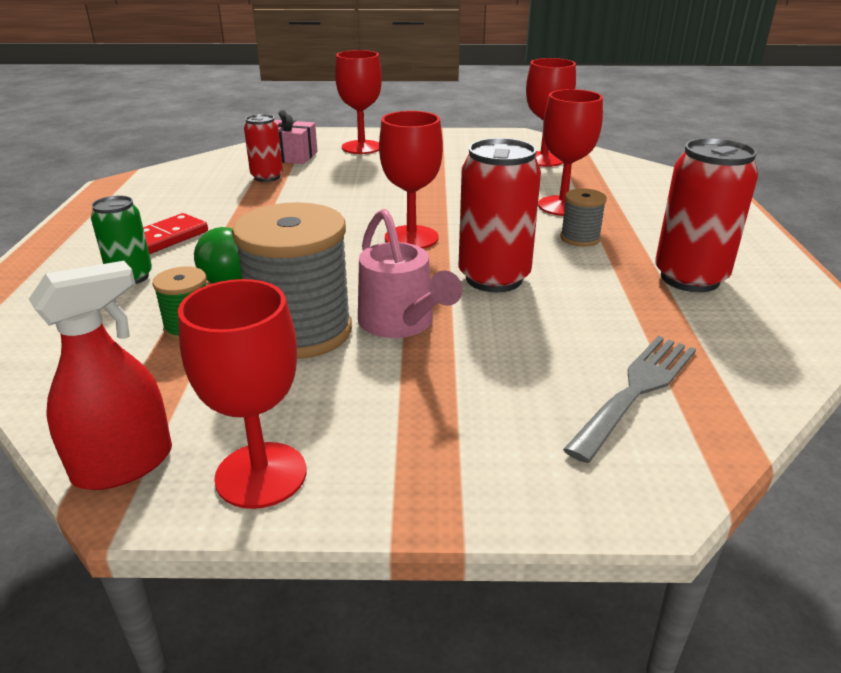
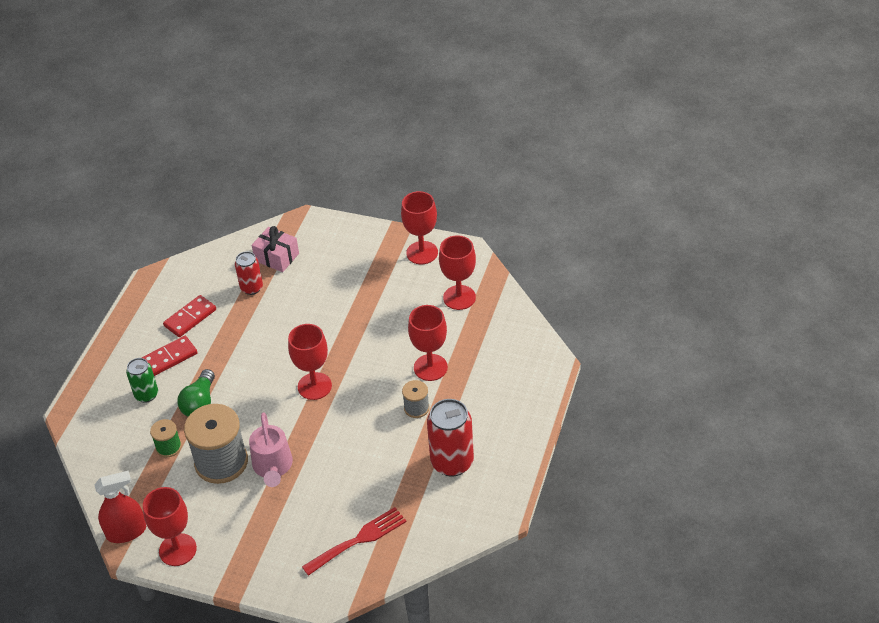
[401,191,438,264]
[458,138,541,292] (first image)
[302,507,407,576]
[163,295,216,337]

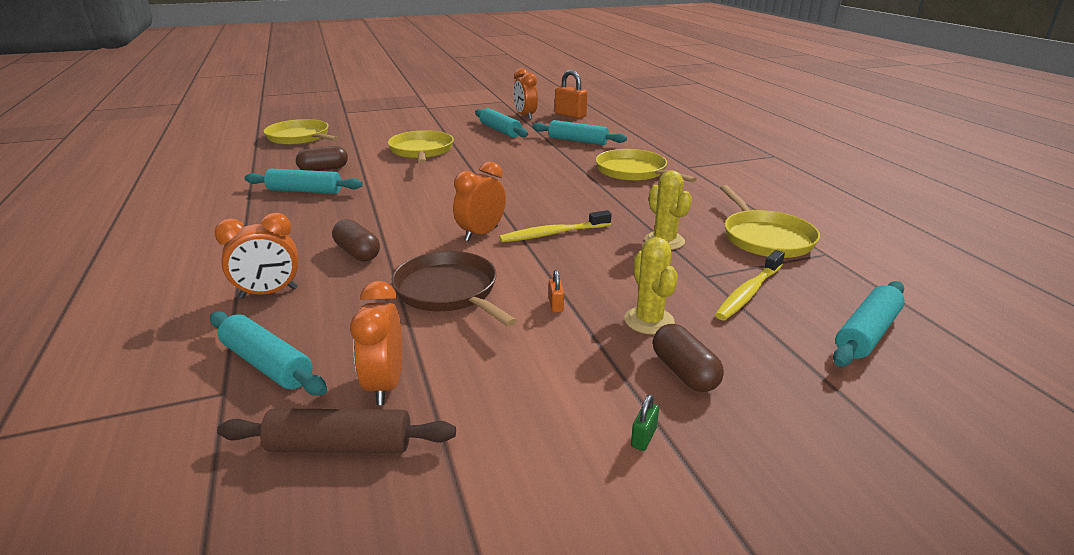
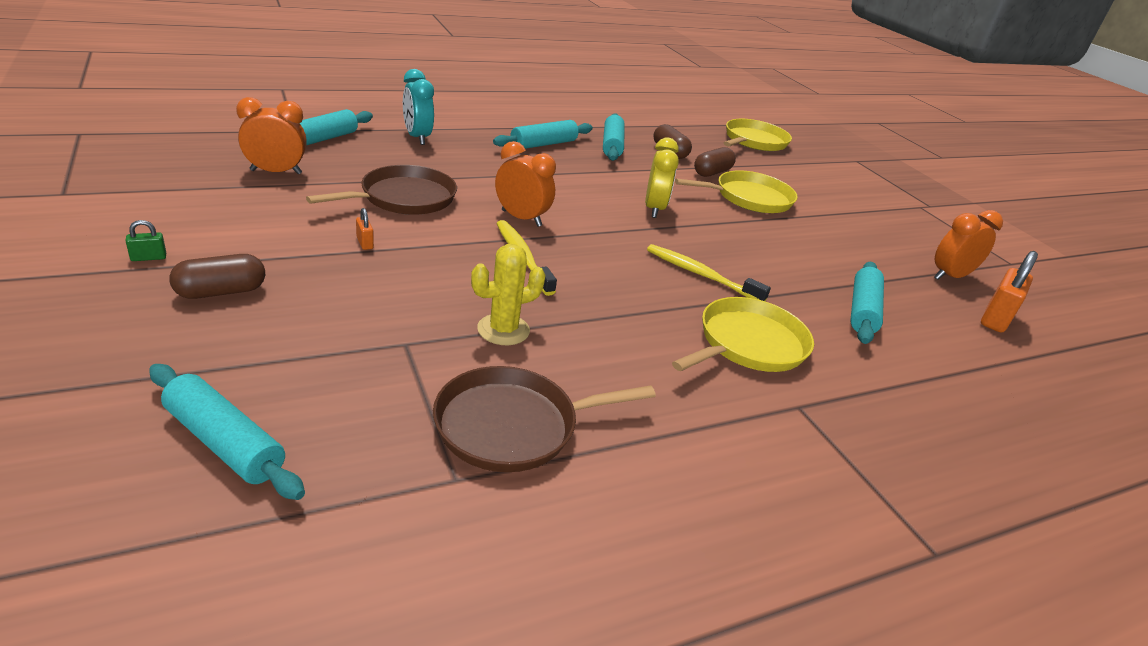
[403,69,434,145]
[217,408,456,453] (first image)
[694,147,736,177]
[493,120,593,149]
[356,208,374,250]
[624,237,678,335] (first image)
[125,220,166,261]
[647,244,771,301]
[433,366,656,472]
[645,137,679,218]

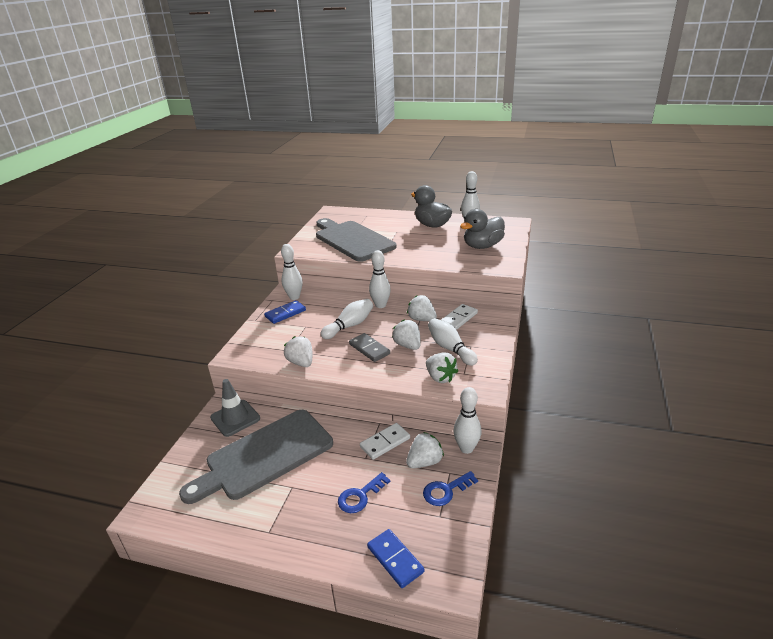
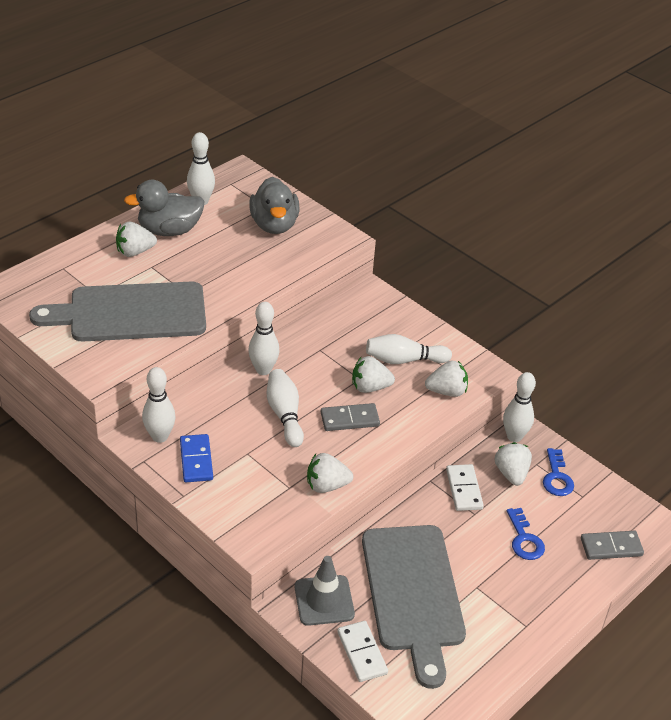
[581,531,644,560]
[116,222,157,257]
[337,621,388,682]

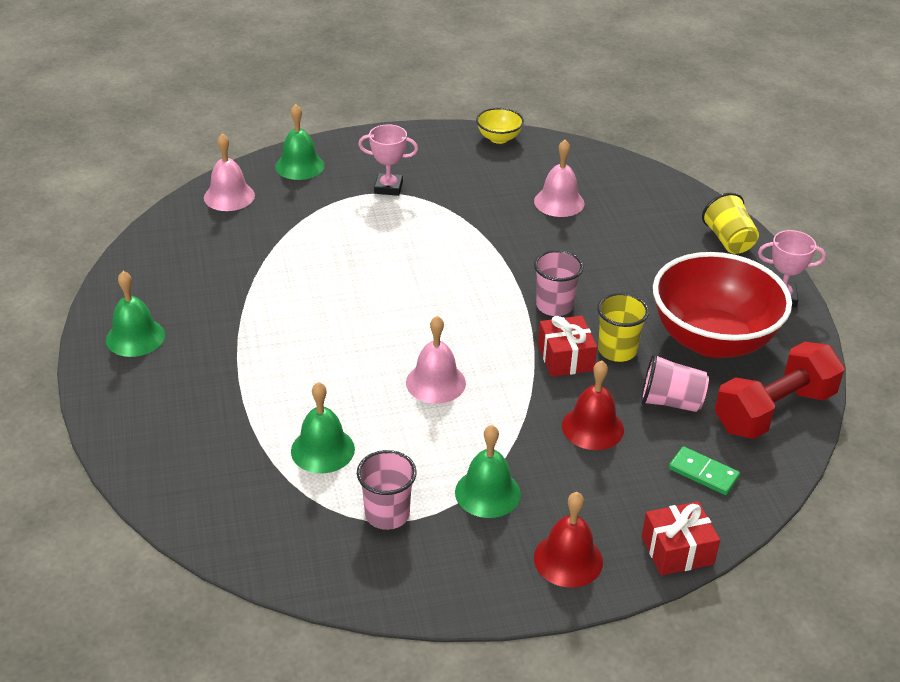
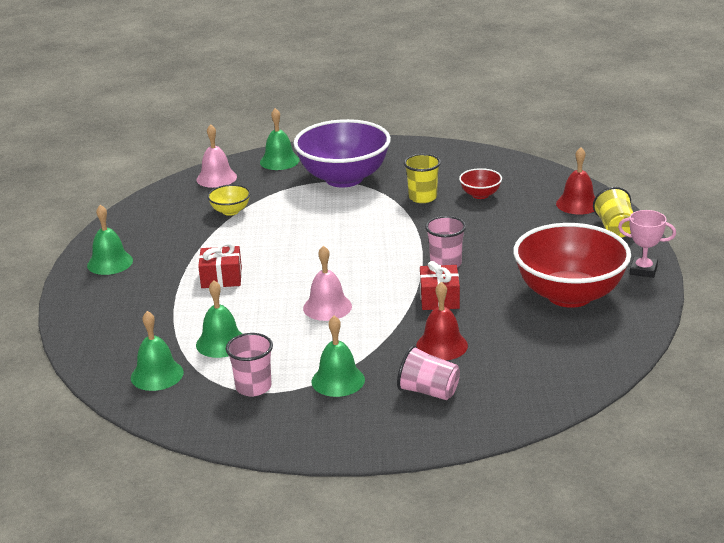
[293,119,391,188]
[207,184,251,216]
[459,168,502,199]
[556,147,595,215]
[404,154,441,203]
[397,345,460,400]
[198,243,242,288]
[669,446,740,495] (first image)
[715,342,845,439] (first image)
[131,311,184,391]

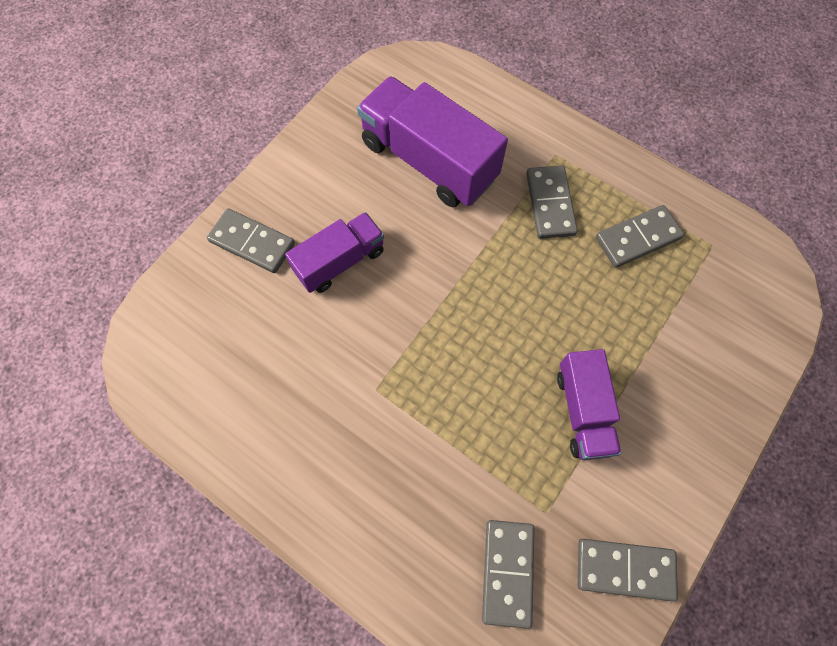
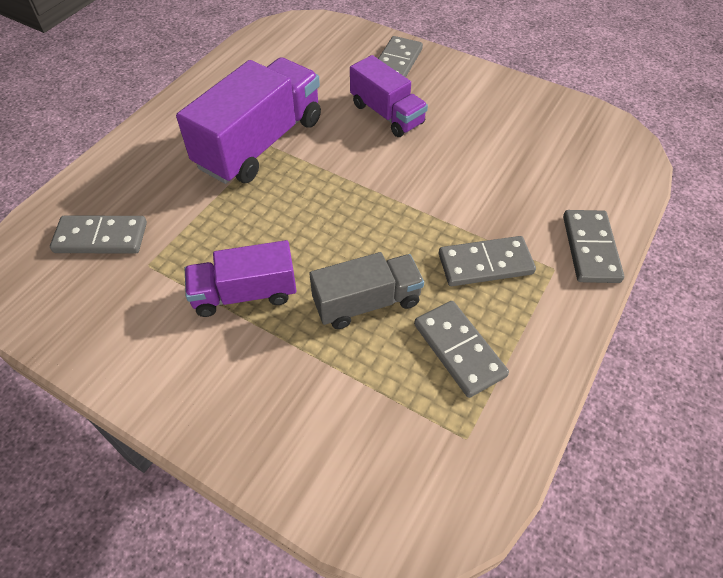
[176,57,321,184]
[563,210,624,283]
[309,252,424,329]

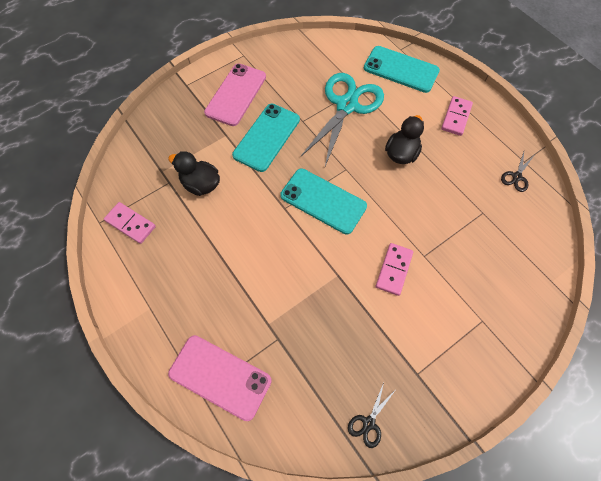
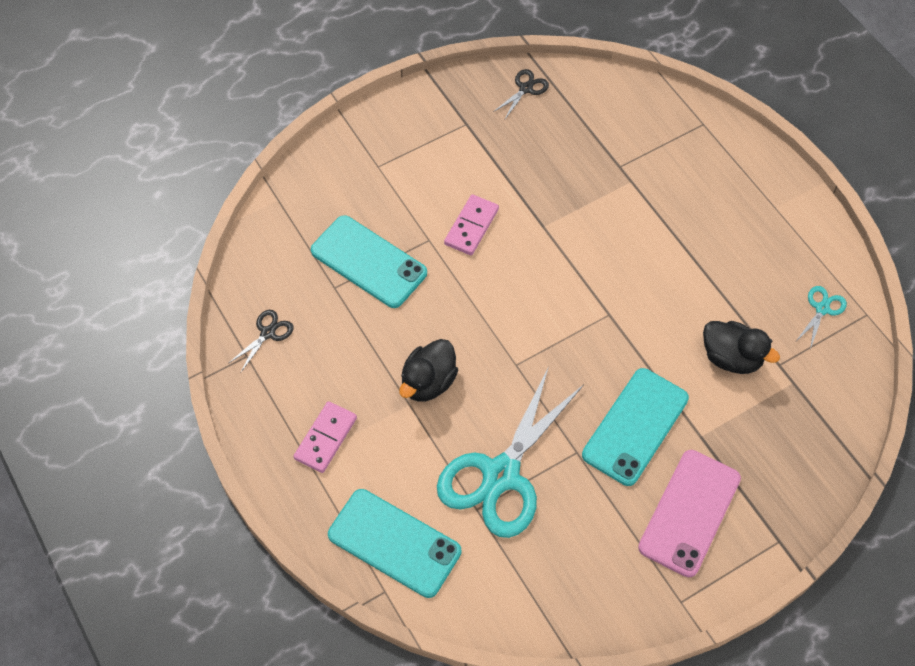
[796,286,847,349]
[168,335,272,421] (first image)
[311,215,427,308]

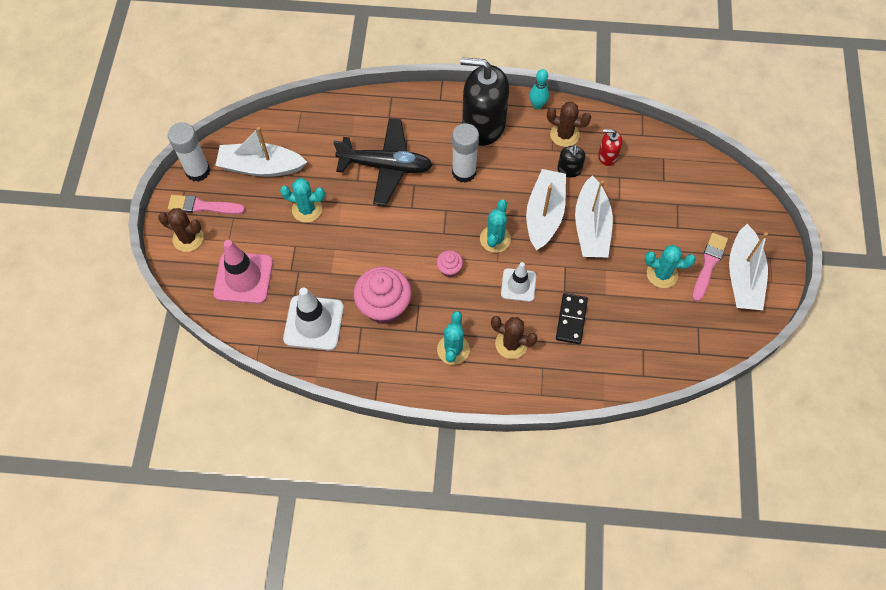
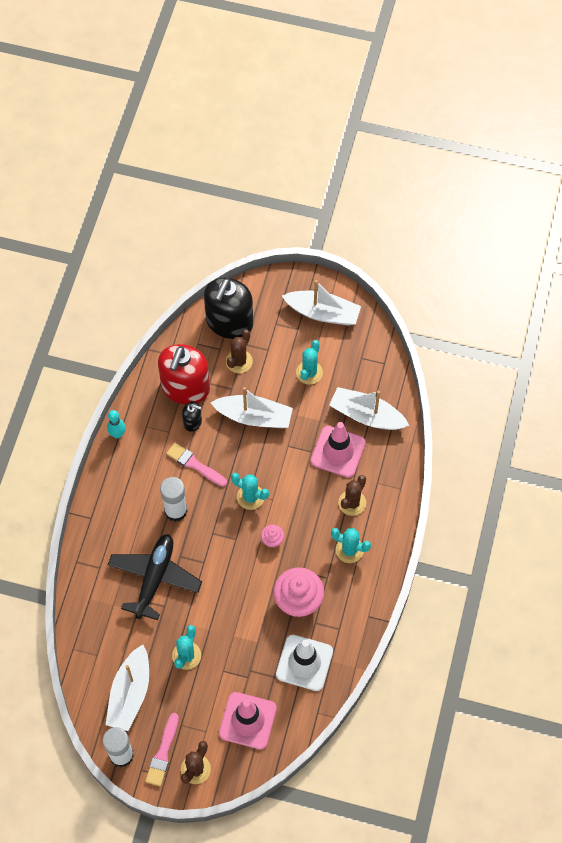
[204,278,253,339]
[501,262,536,302] (first image)
[329,387,409,430]
[226,330,253,373]
[311,422,366,478]
[158,344,210,405]
[166,443,227,487]

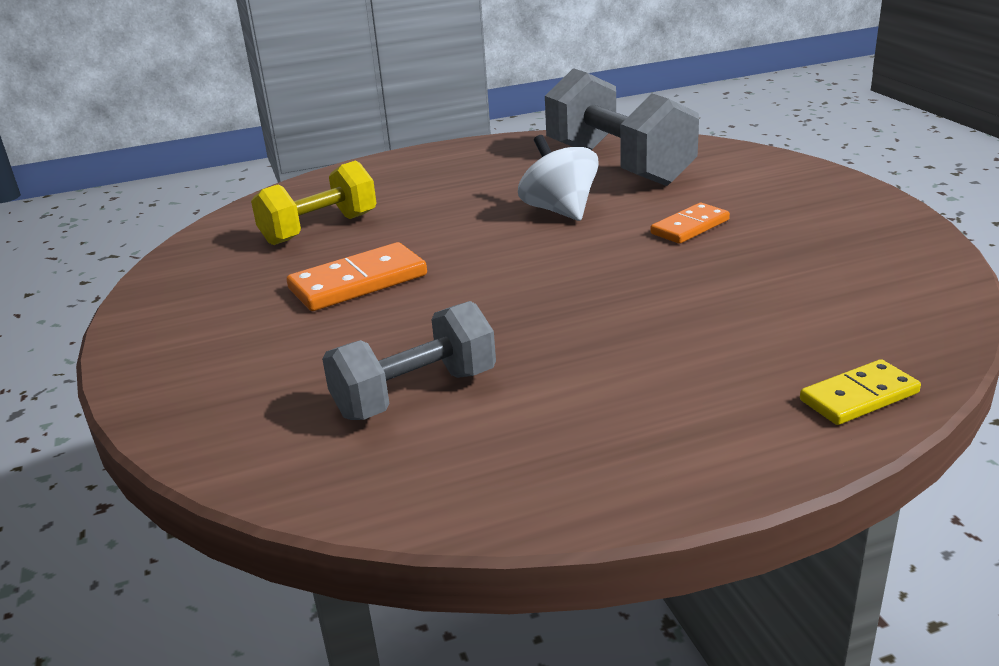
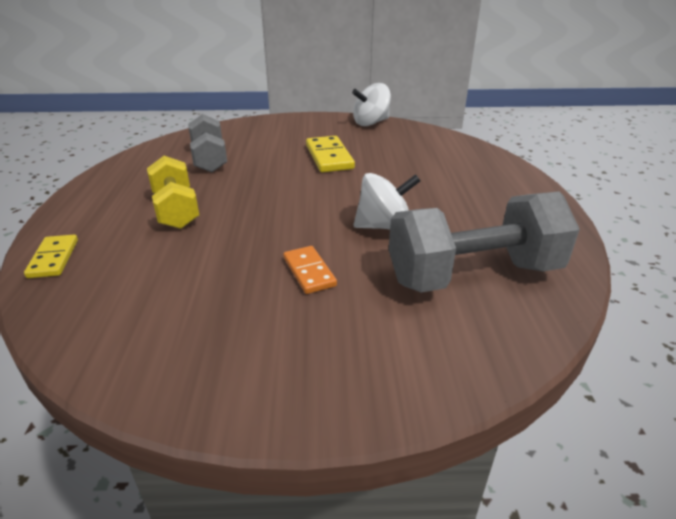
[147,156,199,229]
[306,136,355,172]
[352,83,391,126]

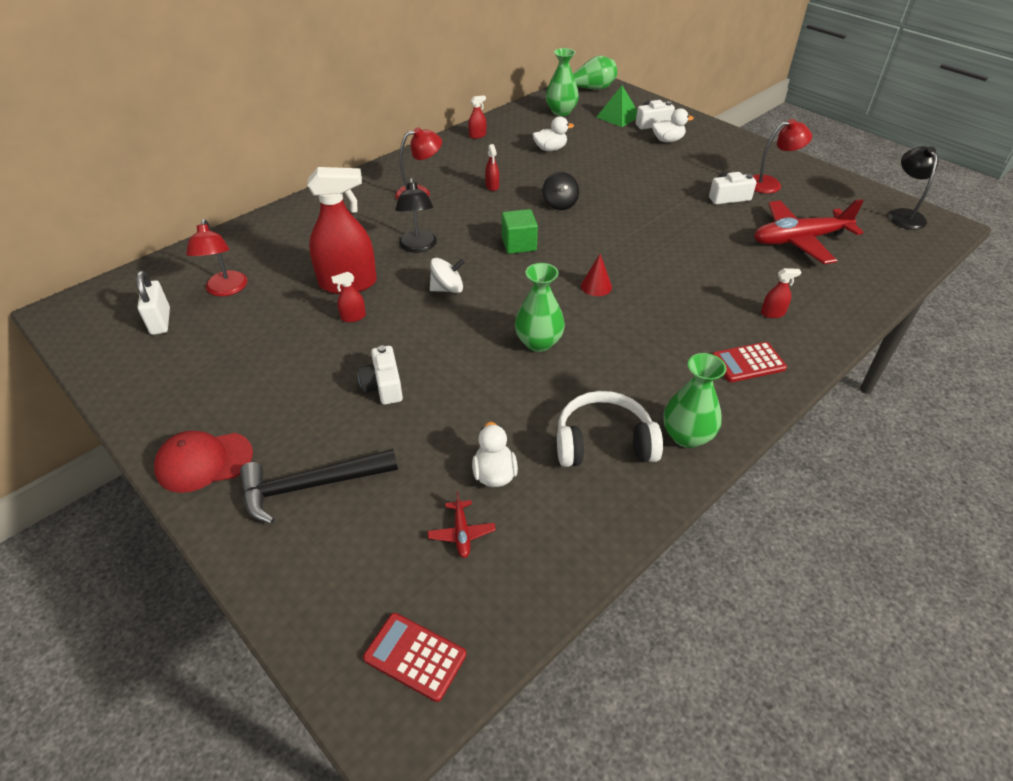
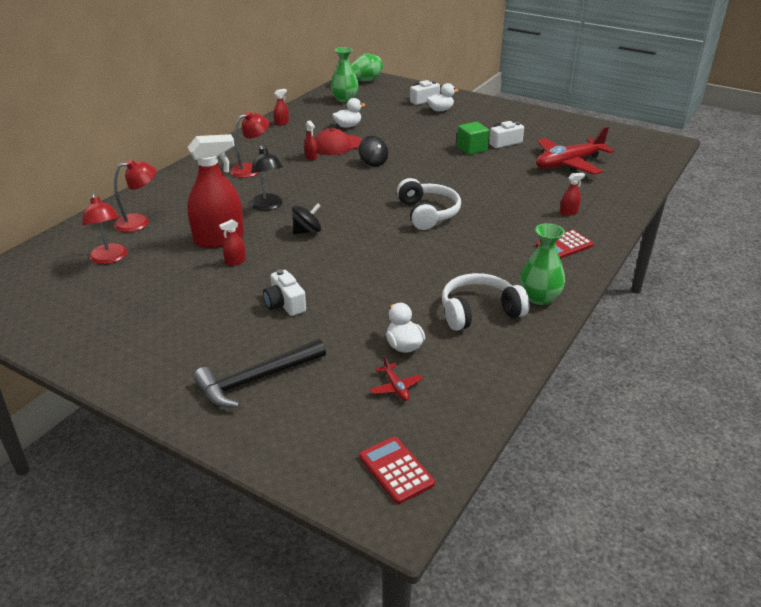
[136,271,170,335] (first image)
[315,128,362,155]
[359,437,435,504]
[292,203,321,235]
[457,122,489,155]
[515,263,565,352] (first image)
[397,178,461,230]
[597,85,637,127] (first image)
[114,159,156,232]
[888,146,938,230] (first image)

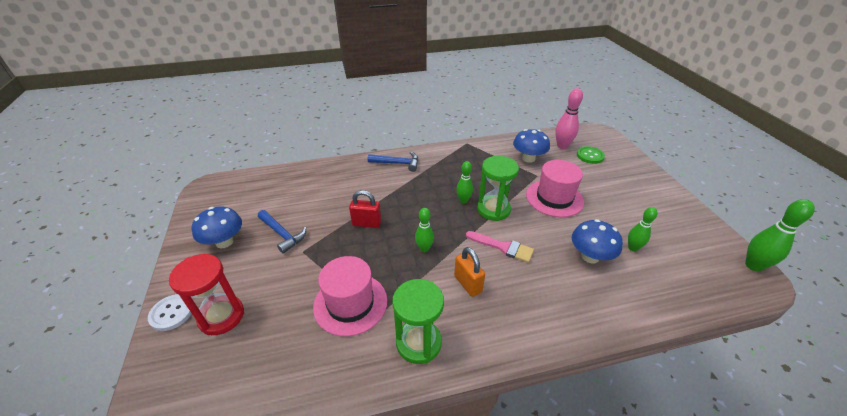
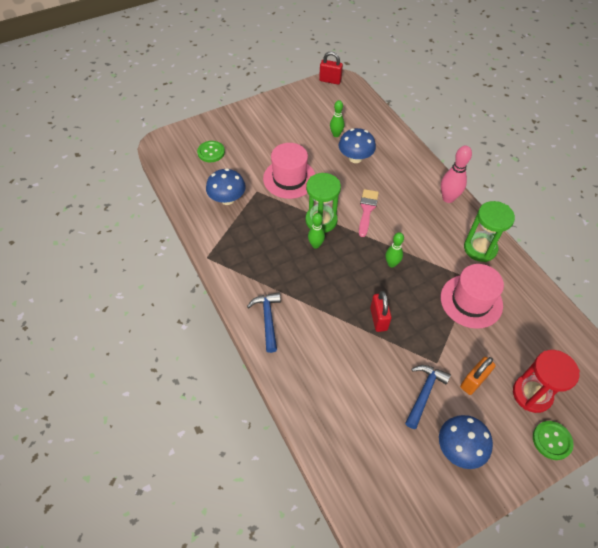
[533,421,574,460]
[460,357,496,395]
[441,146,472,203]
[319,52,343,85]

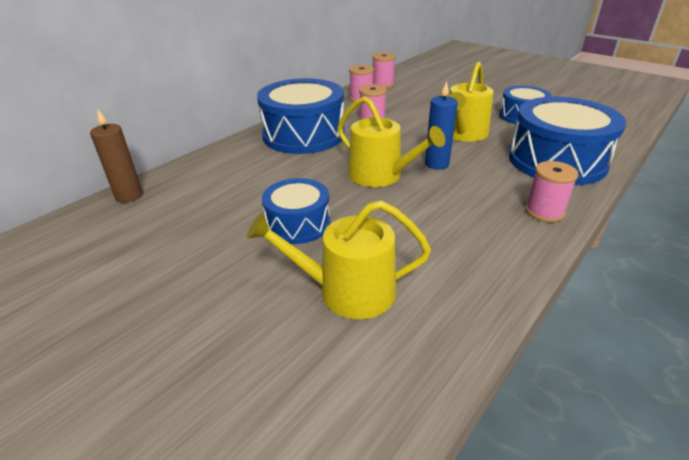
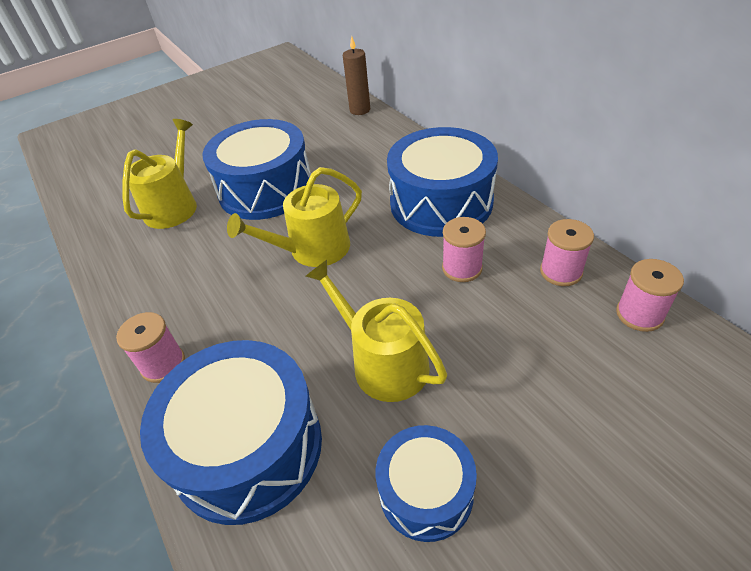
[202,119,311,220]
[425,81,458,170] (first image)

